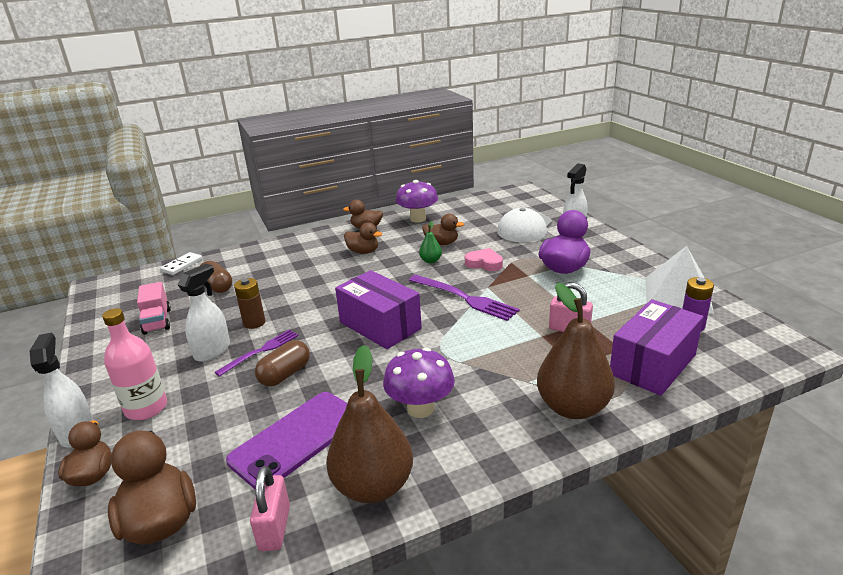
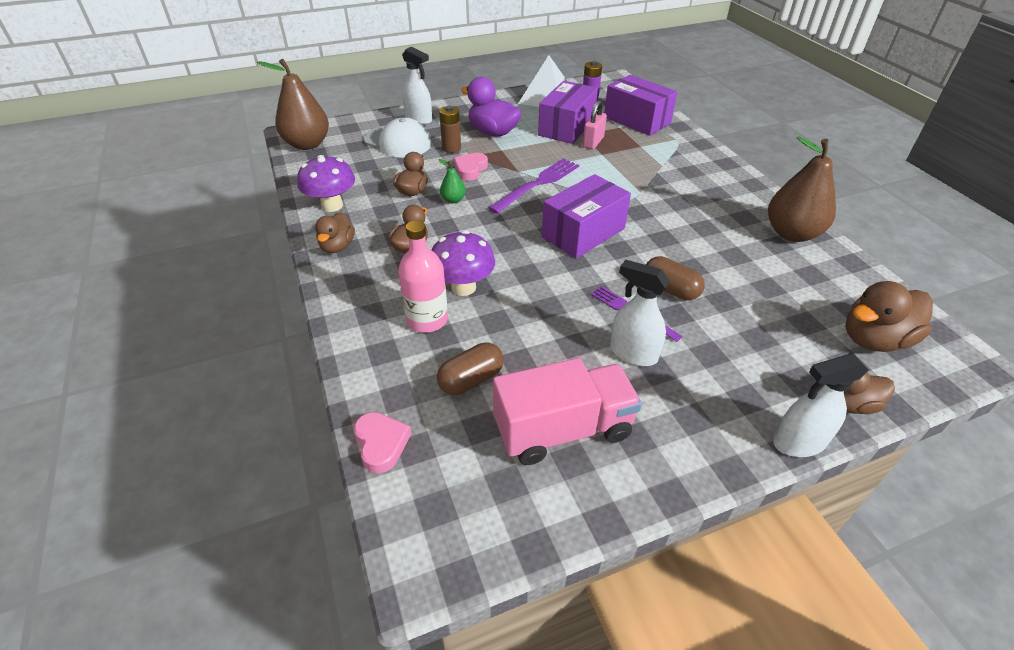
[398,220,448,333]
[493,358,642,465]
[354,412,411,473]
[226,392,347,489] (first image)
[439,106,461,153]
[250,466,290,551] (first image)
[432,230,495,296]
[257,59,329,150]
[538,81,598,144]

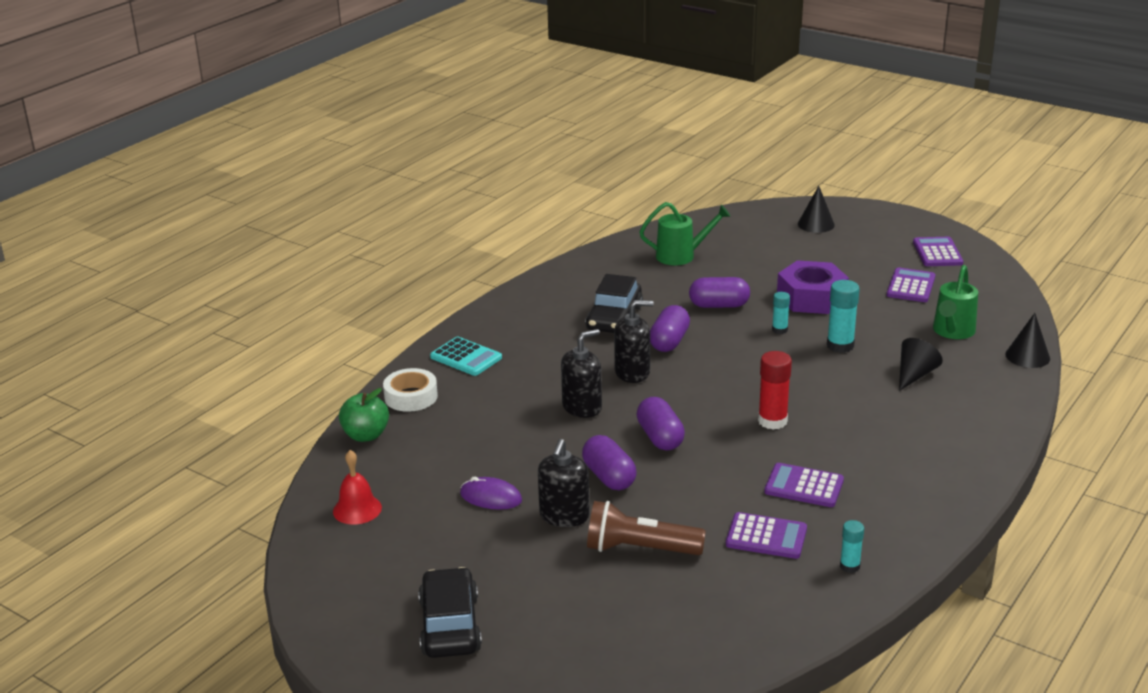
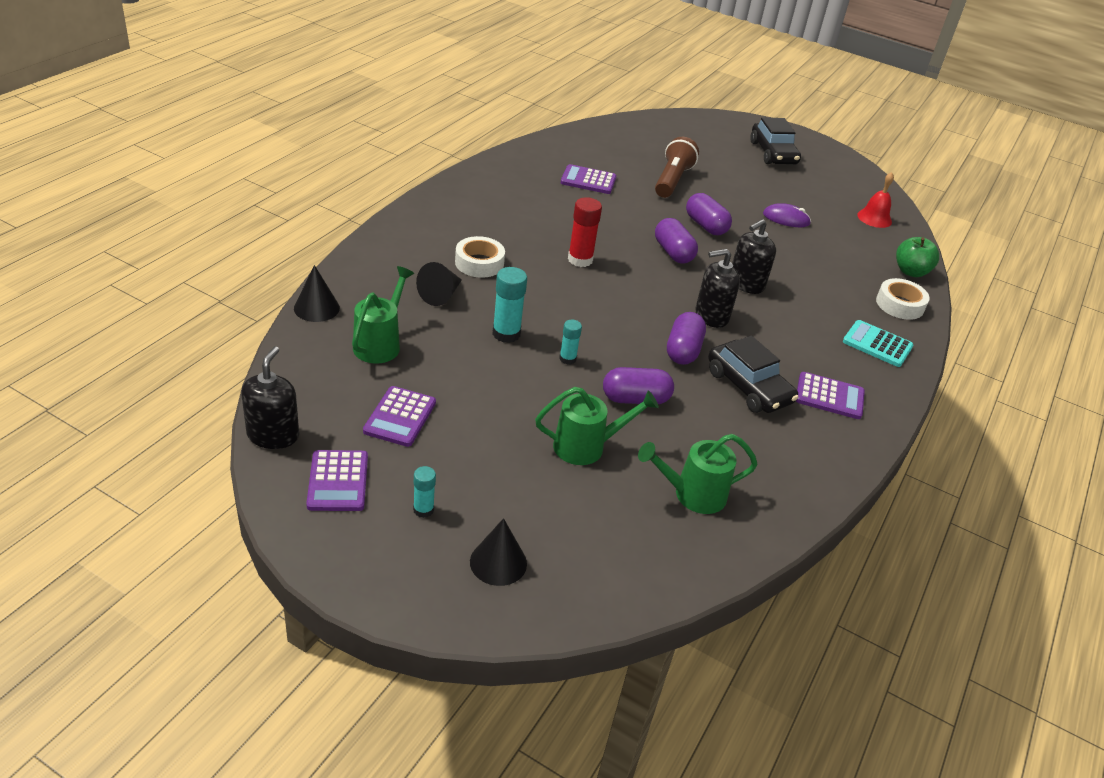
[241,346,299,449]
[708,336,798,413]
[655,137,699,198]
[796,372,865,419]
[777,260,849,314] (first image)
[413,466,436,518]
[455,236,505,278]
[535,387,659,465]

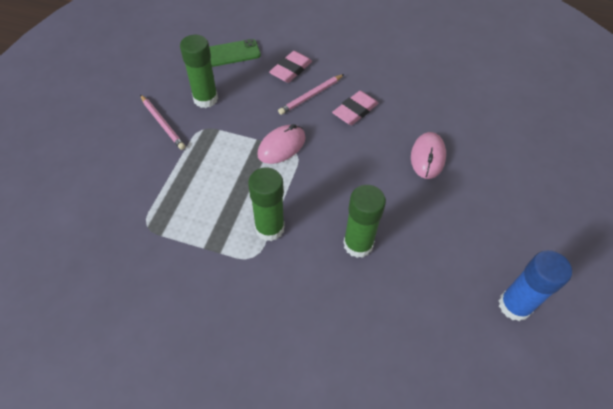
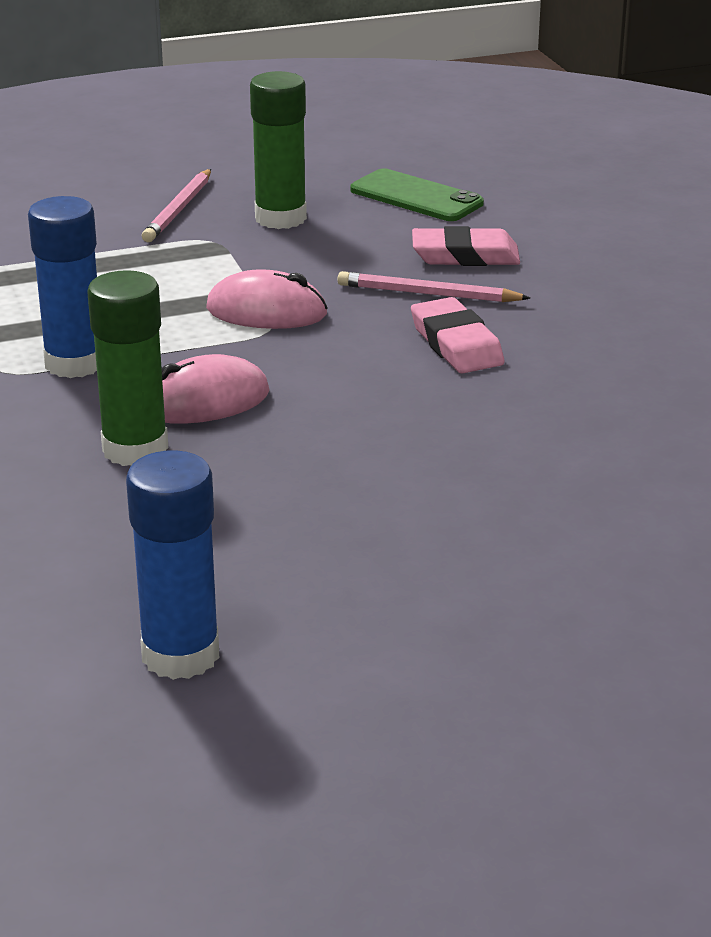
[28,196,97,378]
[411,297,505,374]
[162,354,270,424]

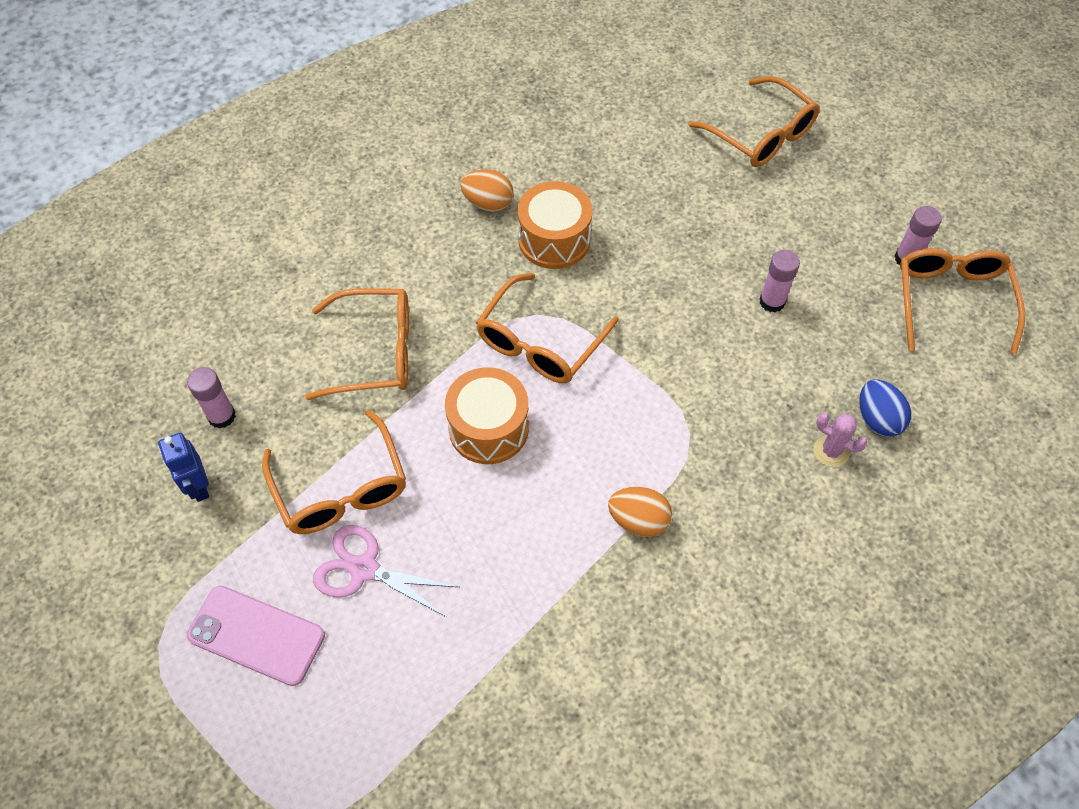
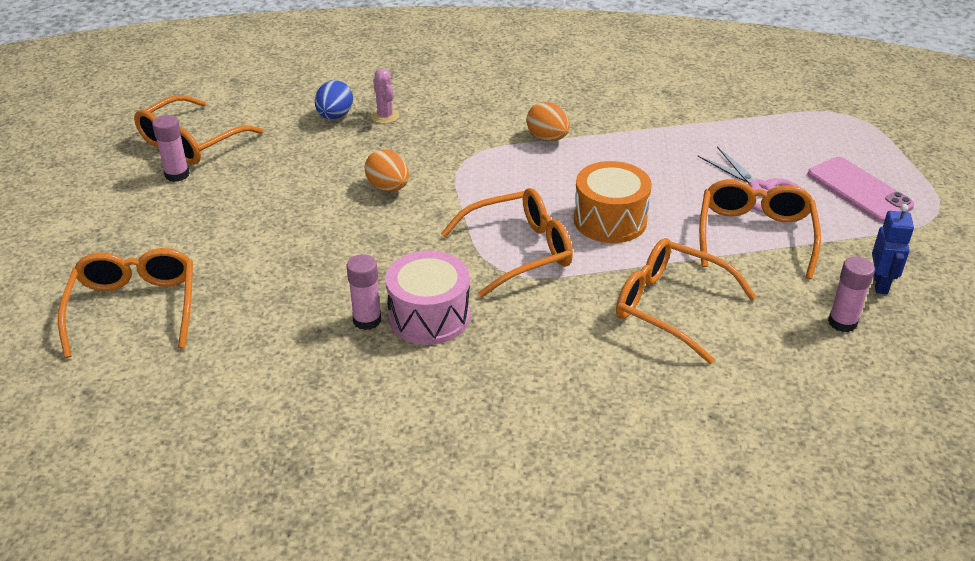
[365,149,409,191]
[385,250,470,345]
[346,254,381,330]

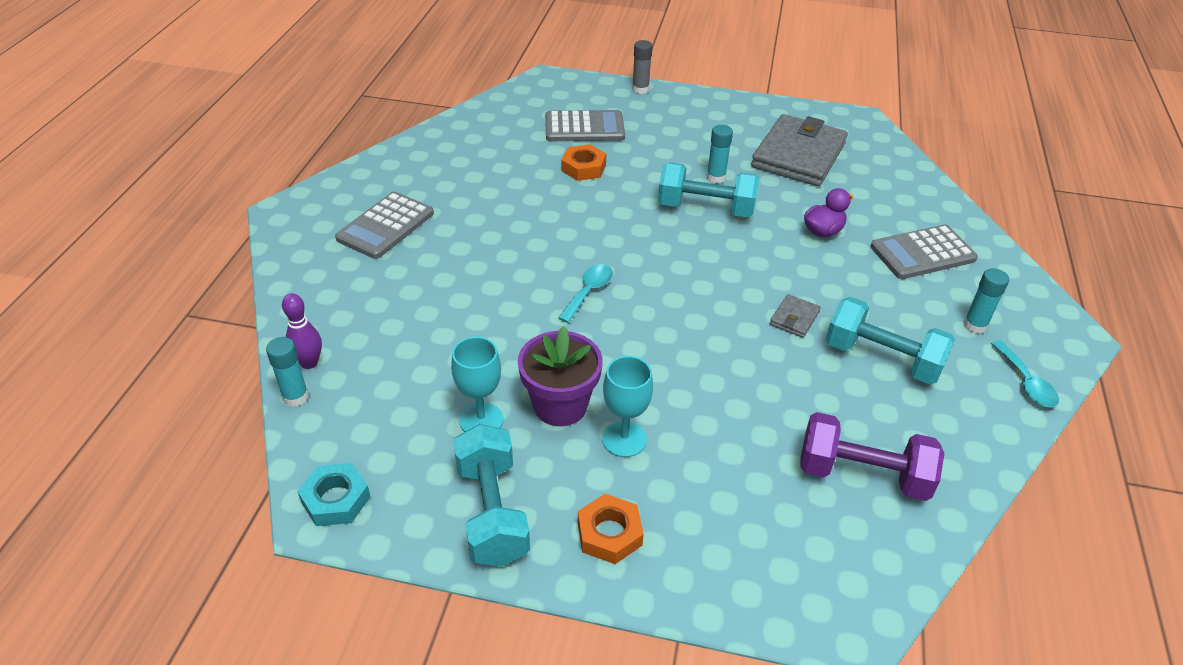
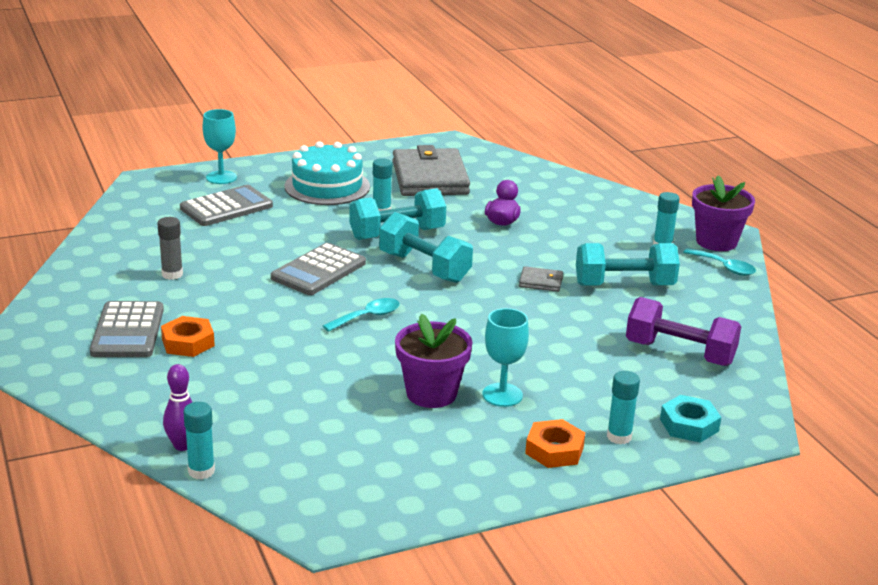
[660,395,721,443]
[202,109,237,184]
[379,212,473,283]
[323,298,400,332]
[161,316,215,357]
[158,217,183,280]
[519,266,563,292]
[626,297,741,366]
[271,243,366,295]
[285,141,370,205]
[607,371,640,444]
[692,175,755,251]

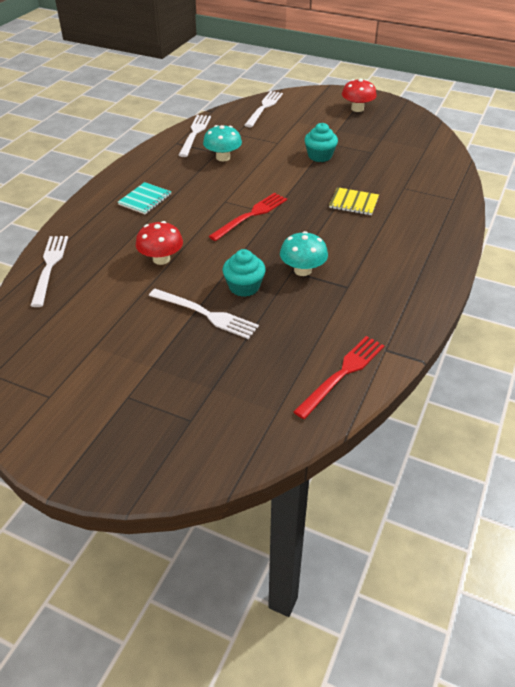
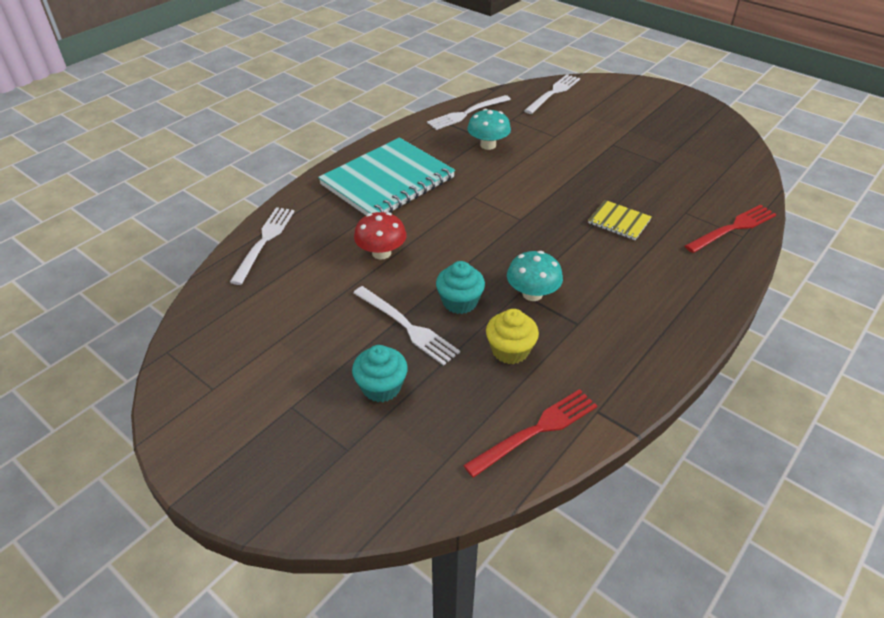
[318,137,455,215]
[427,95,511,130]
[685,205,777,253]
[352,345,408,402]
[342,79,377,112] (first image)
[486,309,539,364]

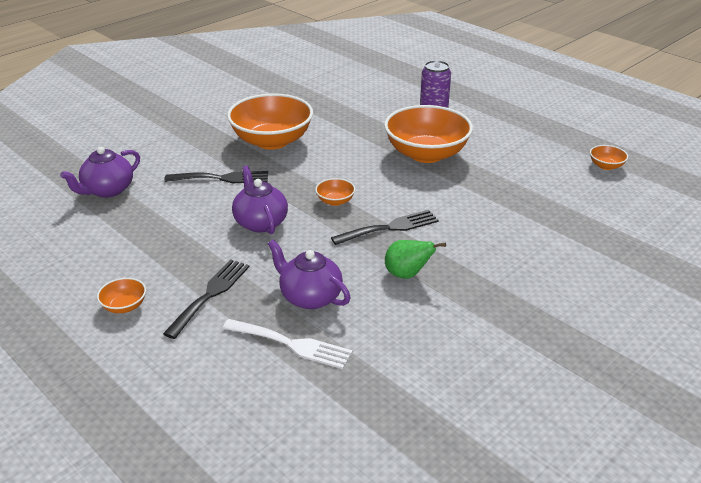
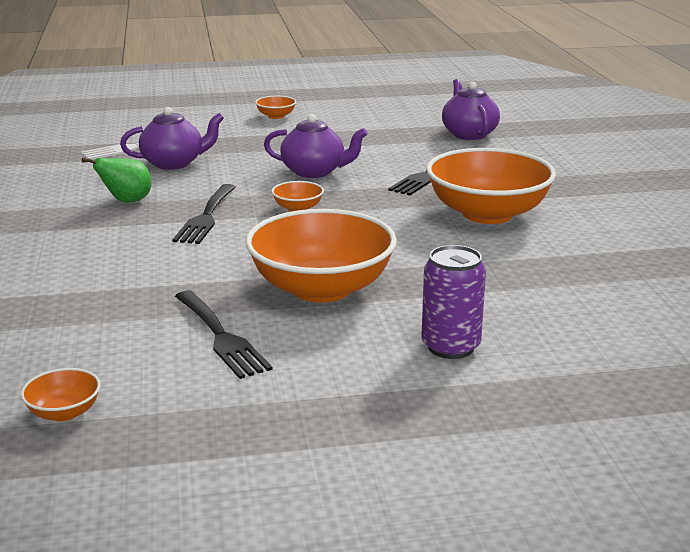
[175,291,272,379]

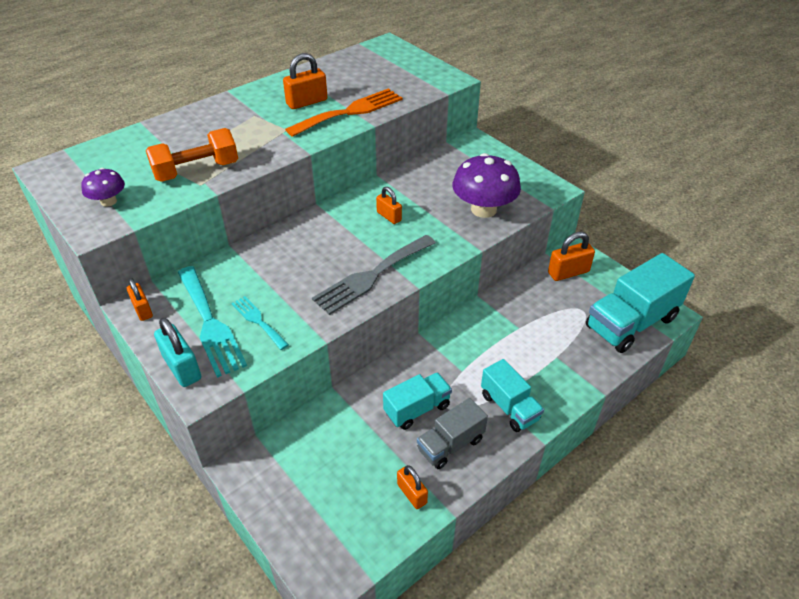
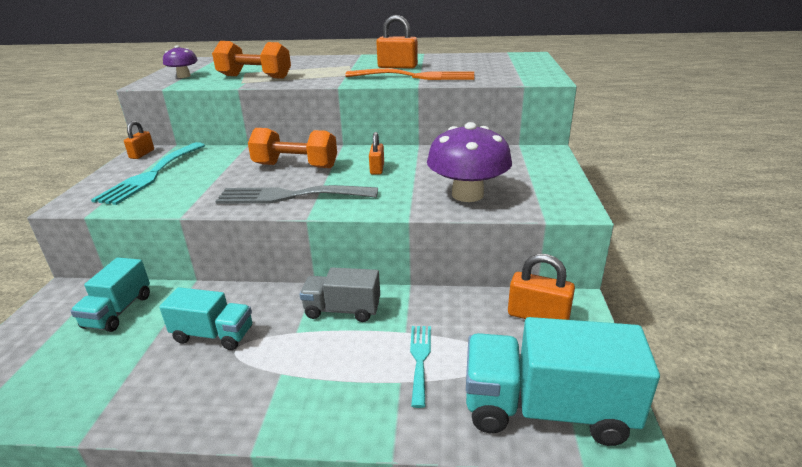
[154,317,201,387] (first image)
[410,326,431,408]
[397,465,428,509] (first image)
[300,267,380,322]
[71,257,150,332]
[248,128,337,168]

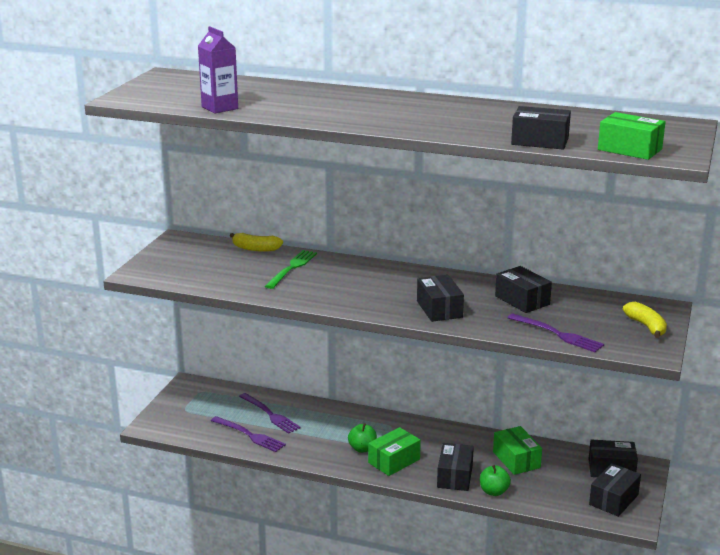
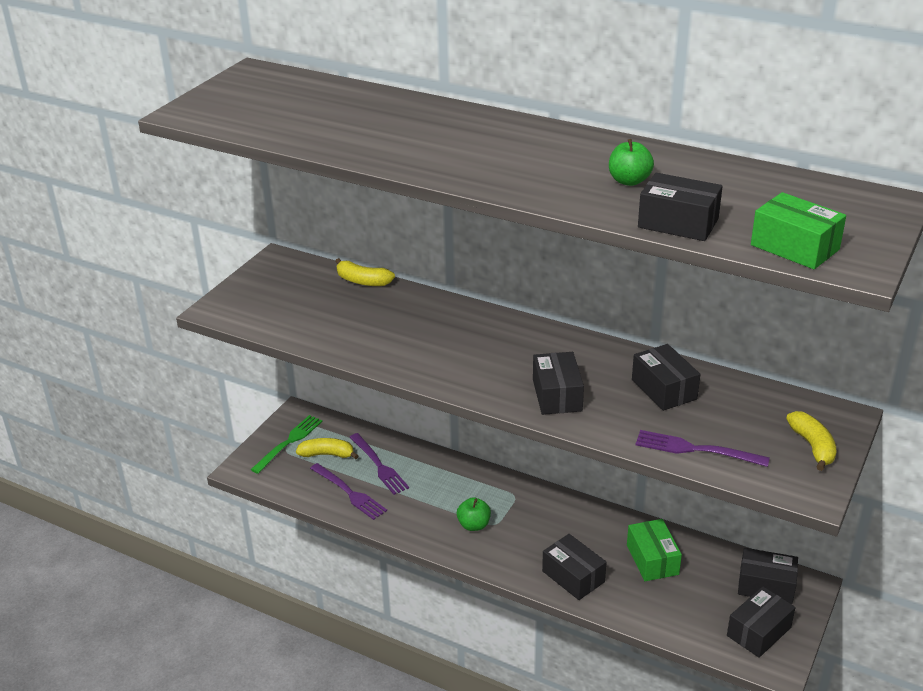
[198,26,238,114] (first image)
[251,415,323,474]
[368,427,421,476] (first image)
[542,534,606,600]
[609,139,654,186]
[636,430,770,467]
[296,438,359,459]

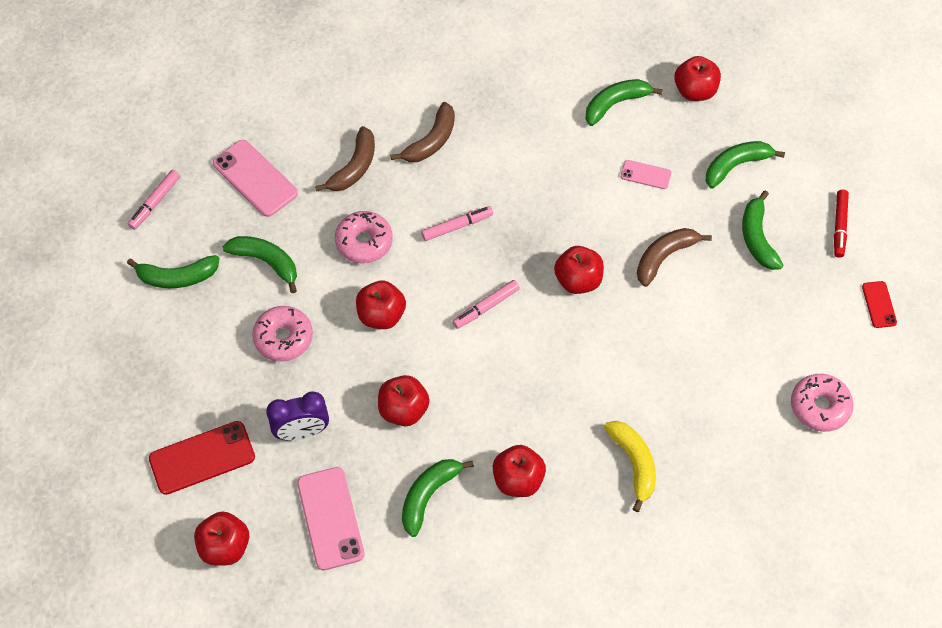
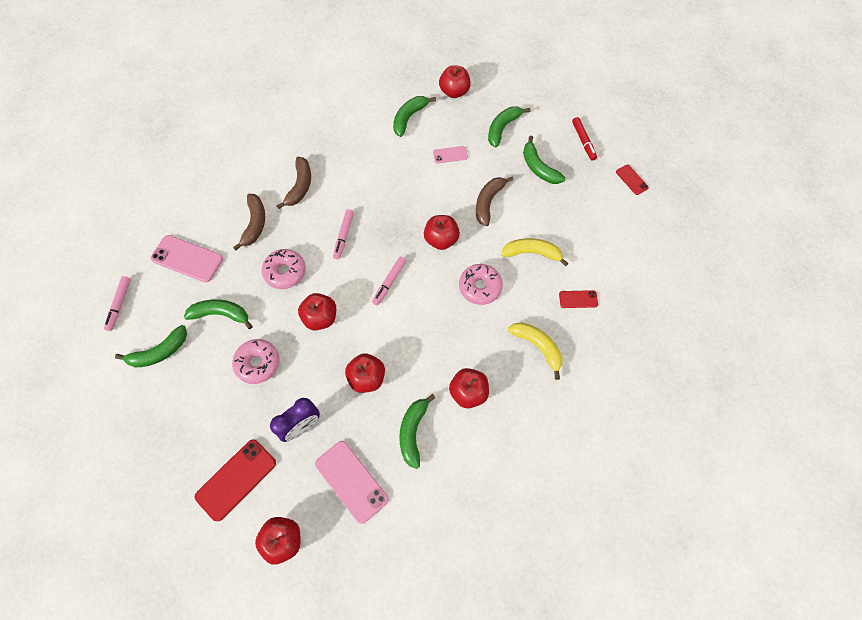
[333,209,354,259]
[459,264,503,305]
[501,238,569,267]
[559,290,598,308]

